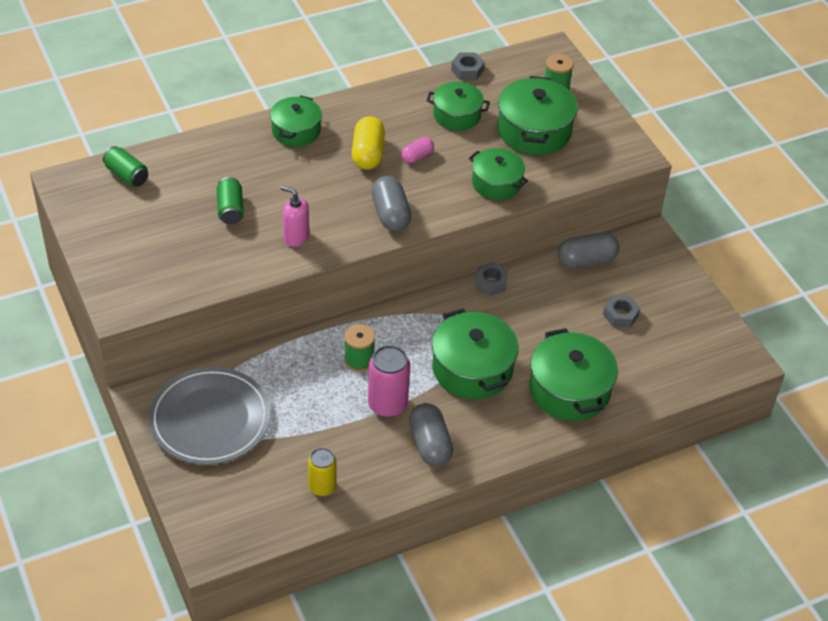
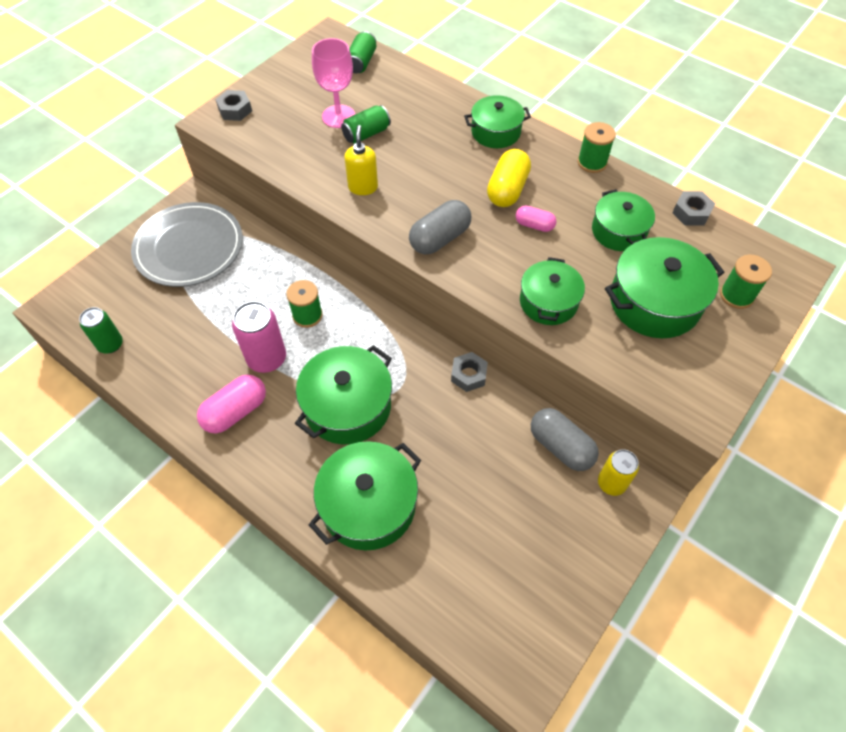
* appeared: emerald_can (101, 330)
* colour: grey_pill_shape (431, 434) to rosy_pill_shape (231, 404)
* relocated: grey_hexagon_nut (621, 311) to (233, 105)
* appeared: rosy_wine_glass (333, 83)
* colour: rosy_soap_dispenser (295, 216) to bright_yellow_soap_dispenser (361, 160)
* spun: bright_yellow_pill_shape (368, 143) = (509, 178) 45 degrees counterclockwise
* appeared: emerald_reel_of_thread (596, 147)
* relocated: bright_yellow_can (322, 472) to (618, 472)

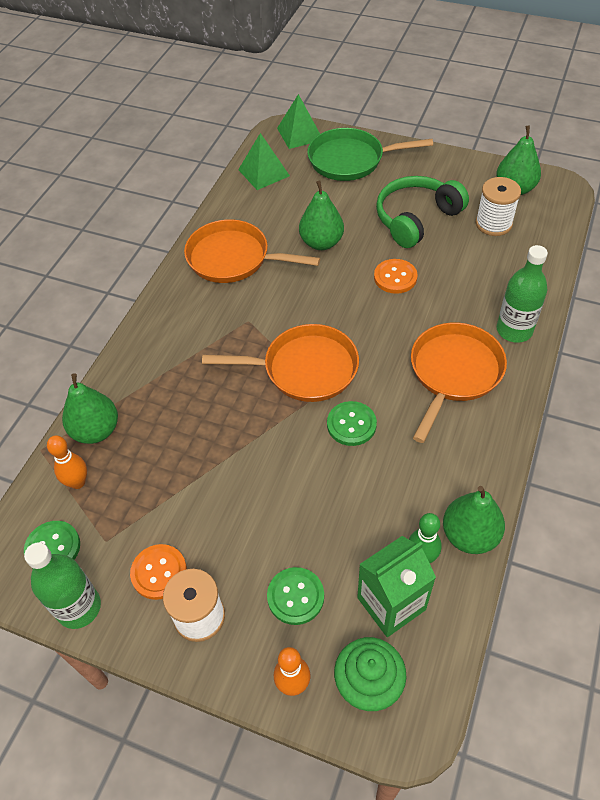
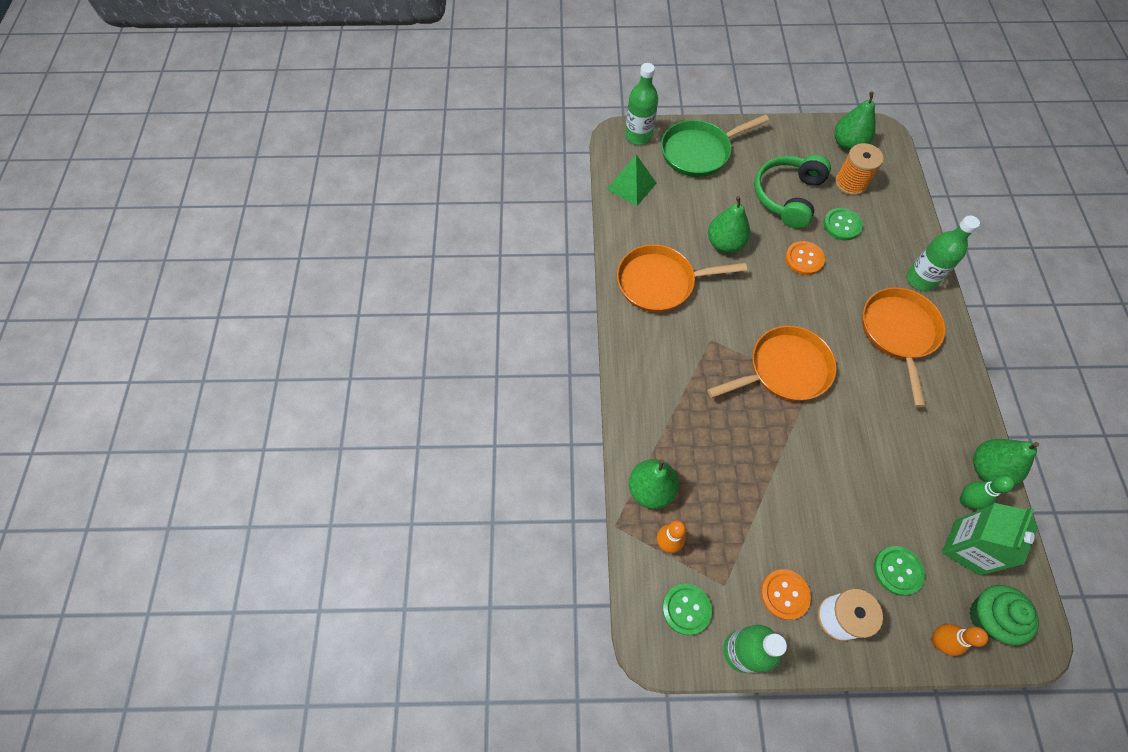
* exchanged: emerald_pyramid (298, 121) to emerald_drink_bottle (641, 104)
* relocated: emerald_button (352, 423) to (843, 224)
* colour: snow-white_reel_of_thread (498, 206) to orange_reel_of_thread (859, 169)

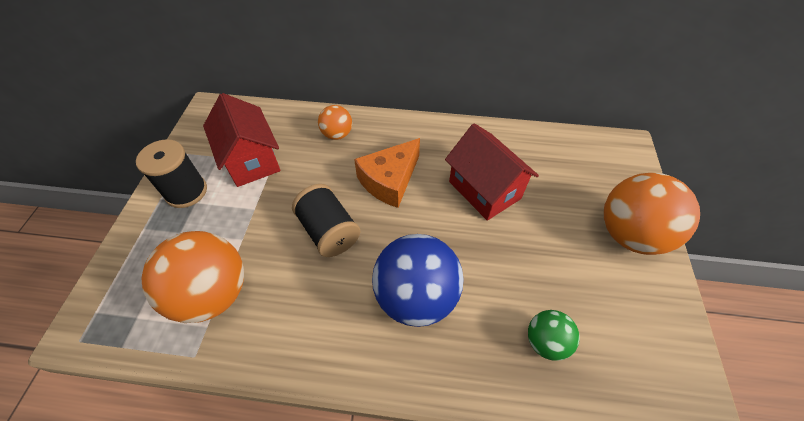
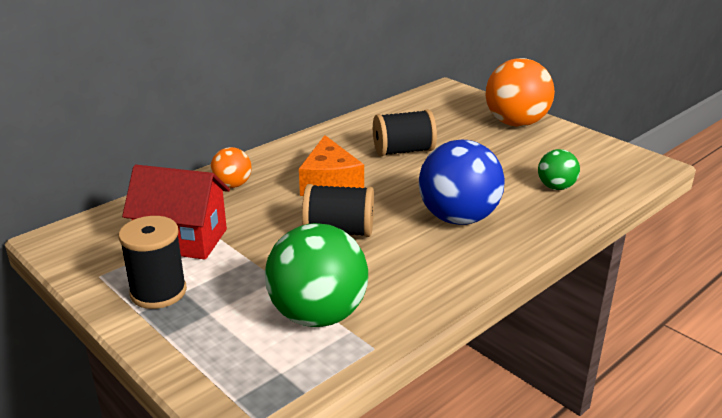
* colour: orange_play_ball (192, 277) to emerald_play_ball (316, 275)
* exchanged: crimson_cottage (492, 172) to ebony_reel_of_thread (405, 132)

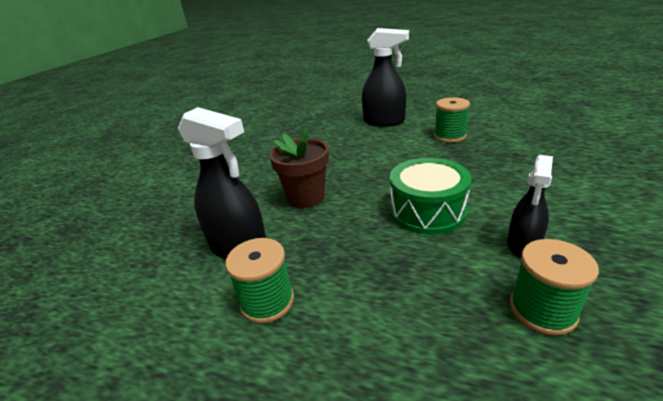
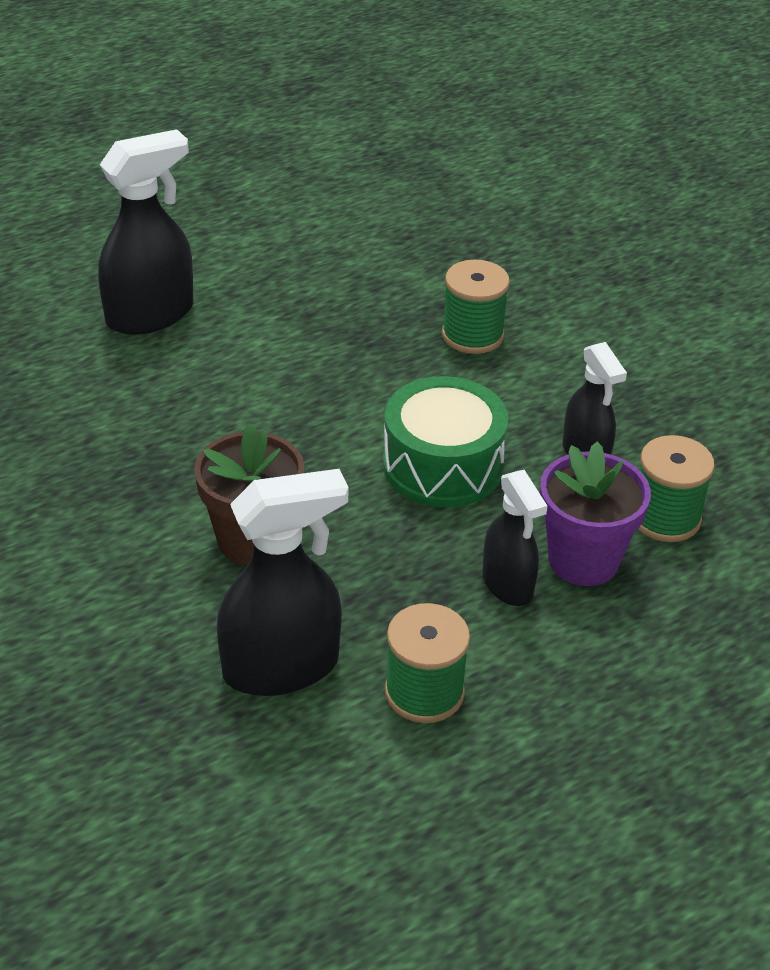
* relocated: emerald_reel_of_thread (452, 120) to (475, 306)
* appeared: ebony_sprayer (514, 538)
* appeared: violet_plant_pot (595, 514)

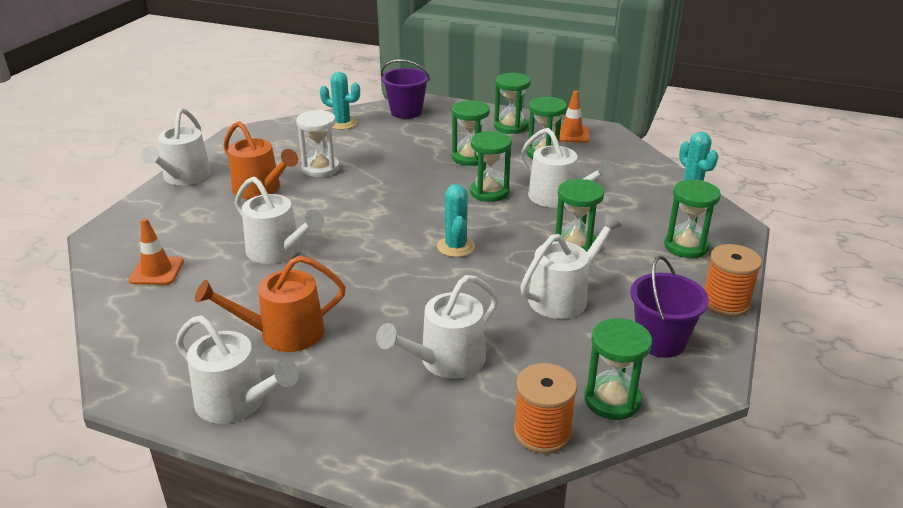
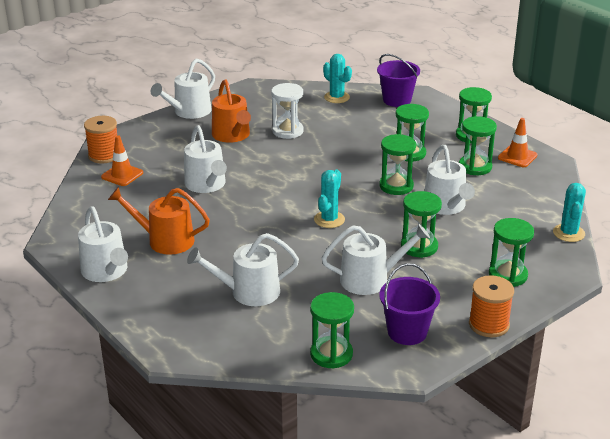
* relocated: orange_reel_of_thread (545, 408) to (100, 139)

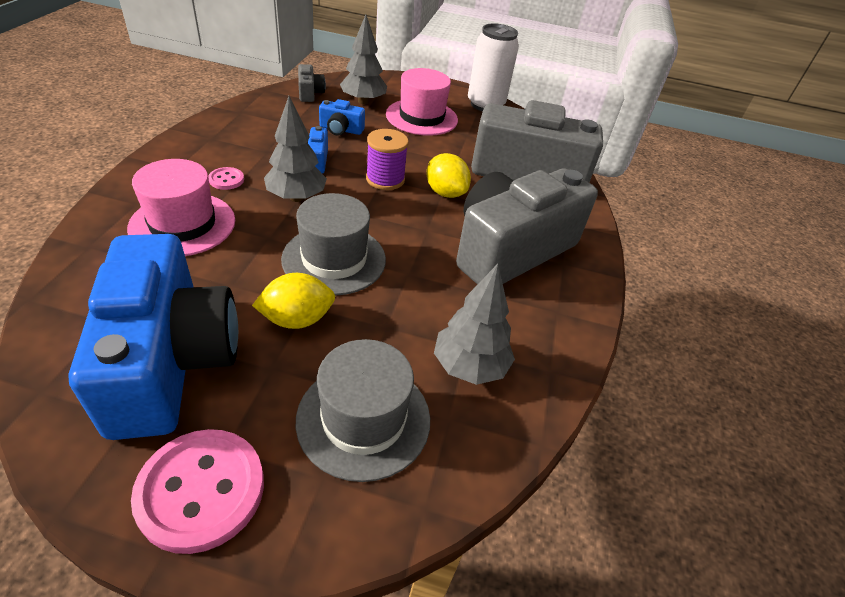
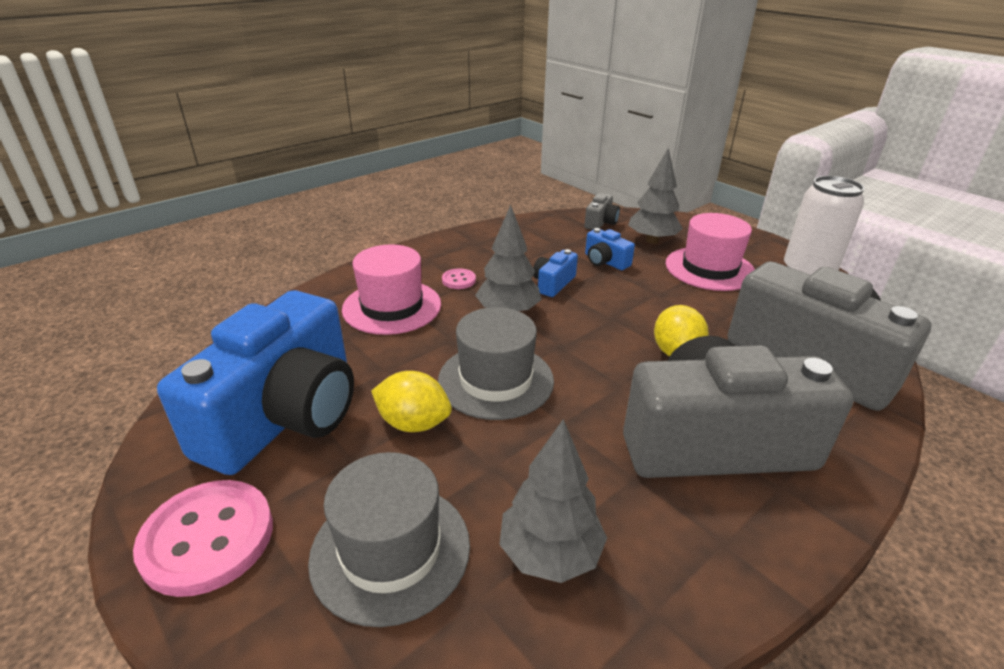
* missing: violet_reel_of_thread (387, 159)

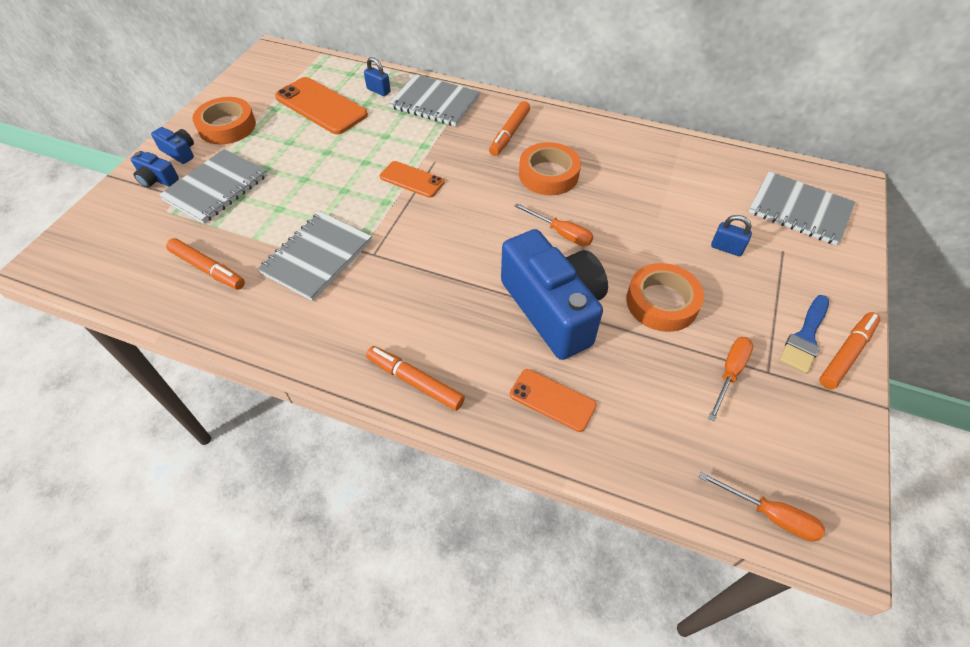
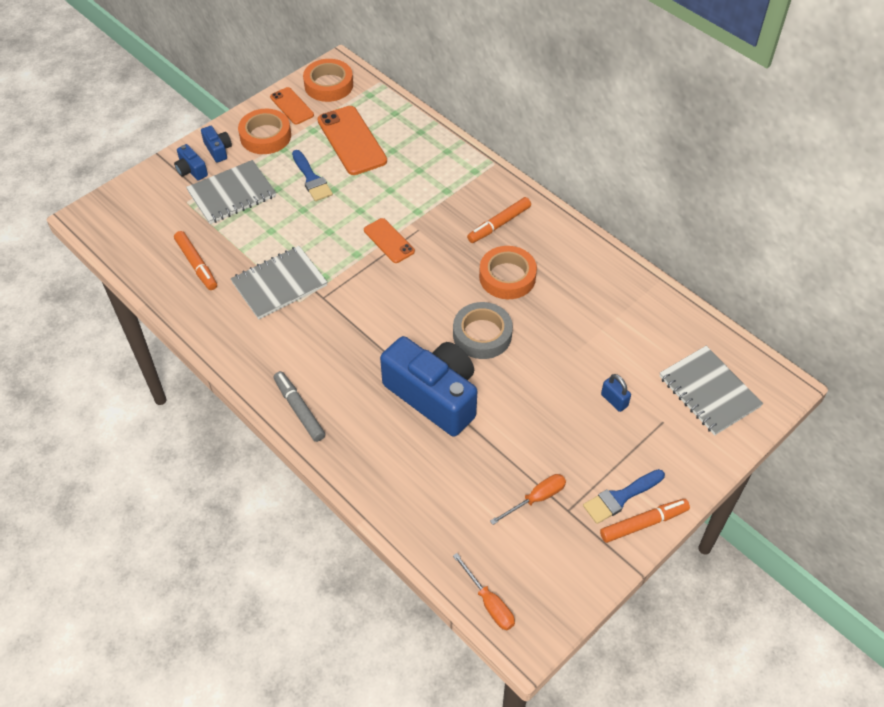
* relocated: orange_phone (553, 400) to (292, 105)
* colour: orange_felt_pen (415, 378) to grey_felt_pen (299, 406)
* appeared: royal_blue_paint_brush (312, 175)
* relocated: orange_roll_of_tape (665, 297) to (328, 80)
* spun: royal_blue_photo_camera (554, 294) = (428, 386) 45 degrees counterclockwise
* exchanged: orange_hand_screwdriver (554, 224) to grey_roll_of_tape (483, 330)
* missing: royal_blue_small_lock (377, 76)
* missing: grey_notepad (434, 100)

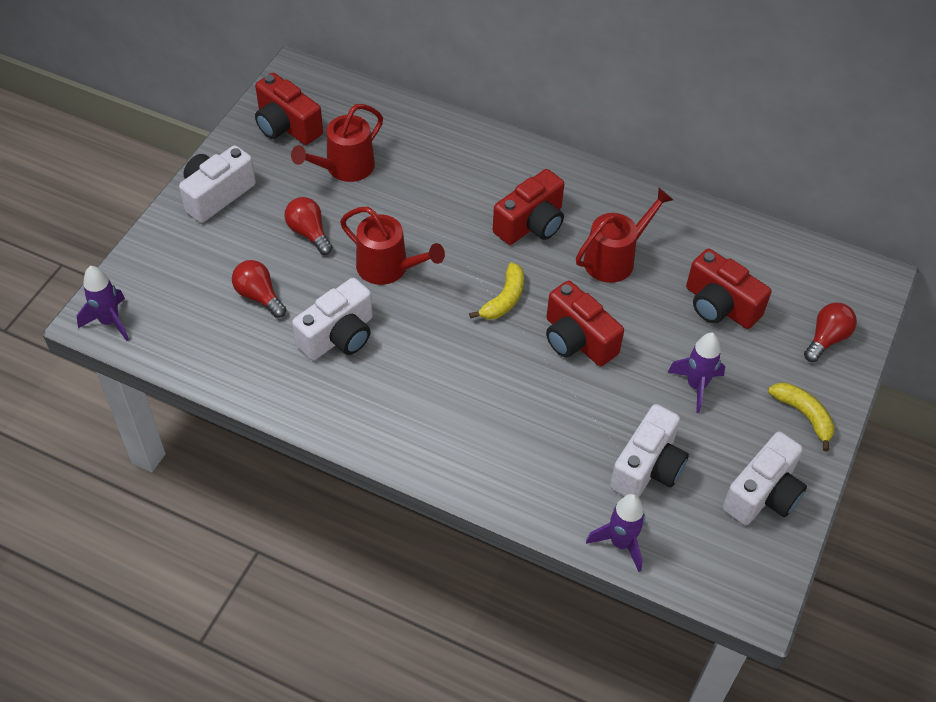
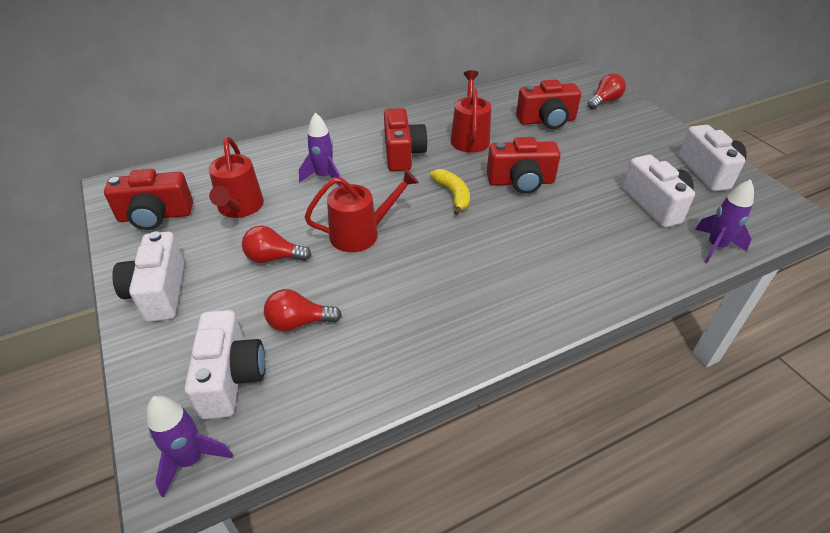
* relocated: snow-white_photo_camera (332, 319) to (225, 364)
* relocated: violet_spaceship (696, 373) to (320, 149)
* spun: crimson_light_bulb (830, 332) = (606, 91) 60 degrees clockwise
* missing: bright_yellow_banana_fruit (801, 417)

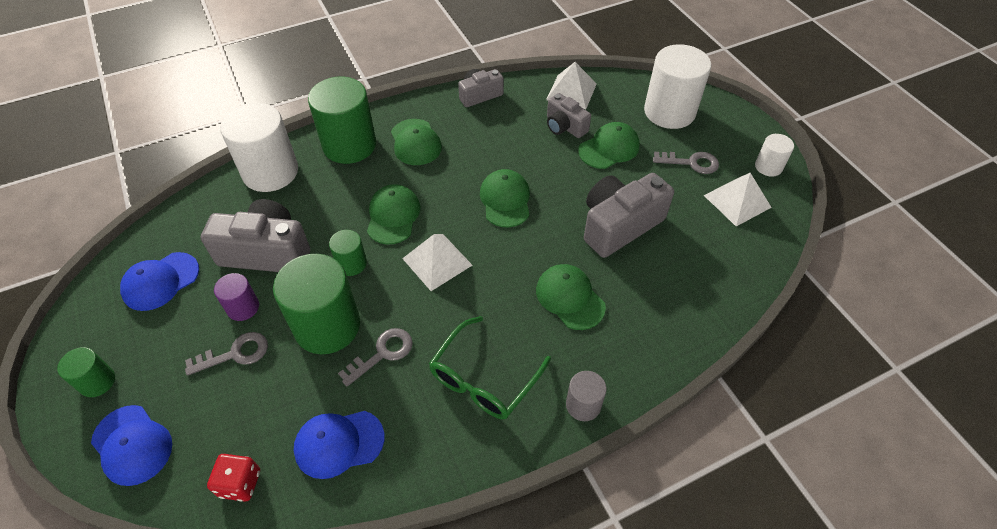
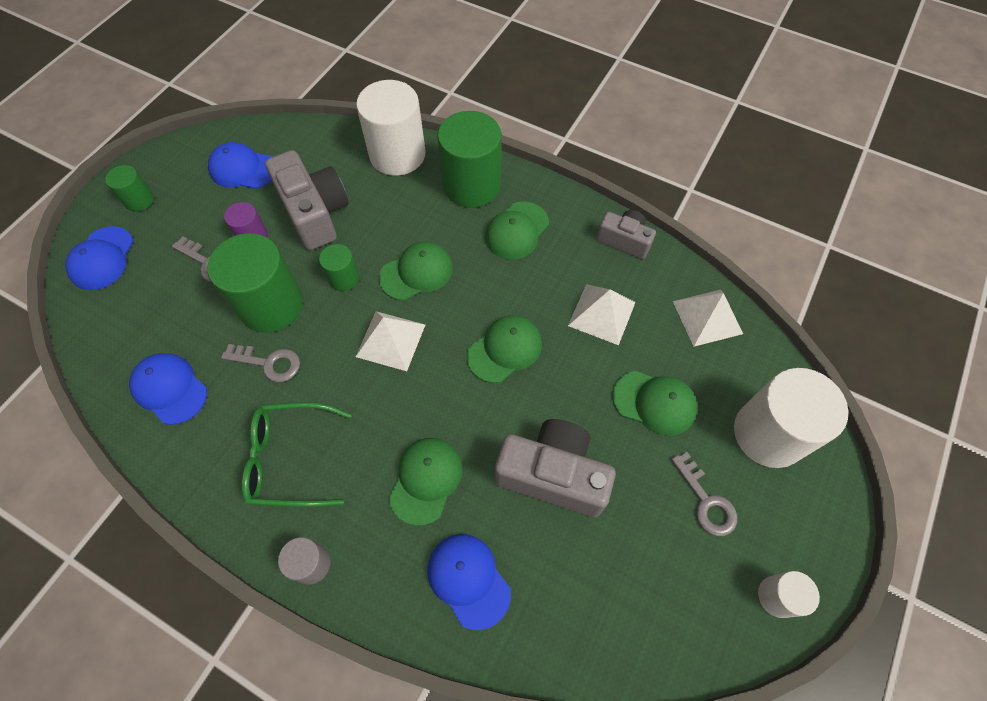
* appeared: royal_blue_peaked_cap (469, 582)
* relocated: snow-white_pyramid (738, 199) to (602, 314)
* missing: crimson_die (233, 478)
* missing: grey_photo_camera (569, 115)

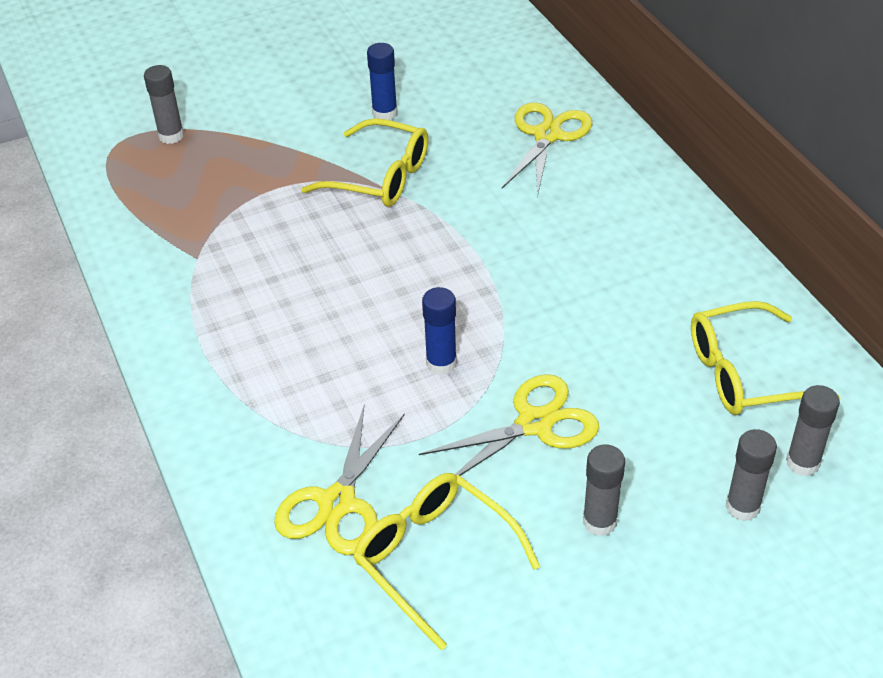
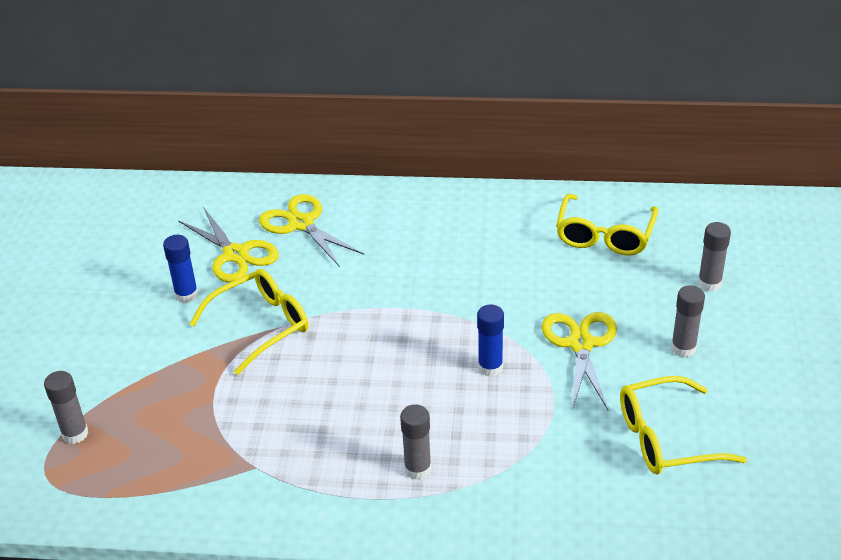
* relocated: bright_yellow_pair_of_scissors (339, 480) to (228, 245)
* relocated: grey_glue (813, 430) to (415, 442)

